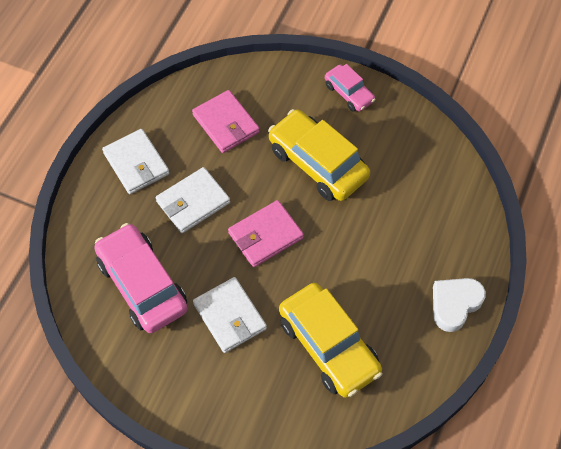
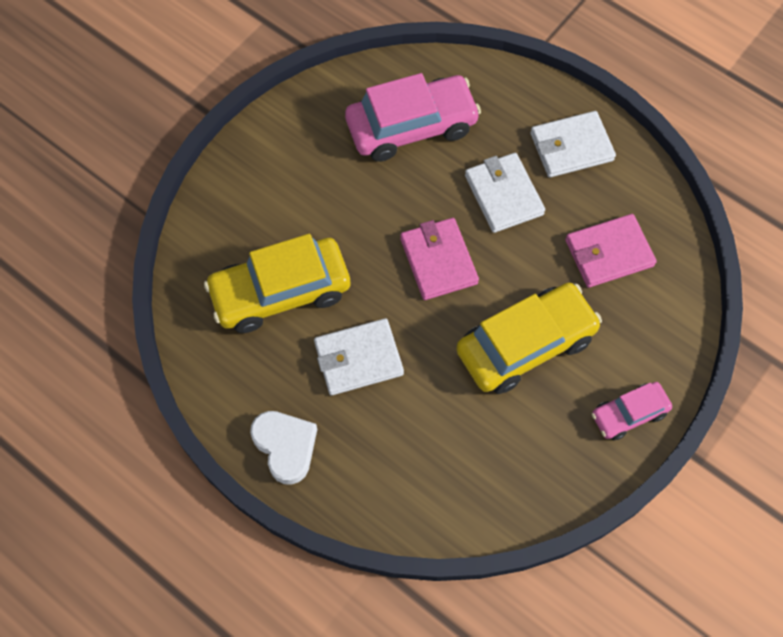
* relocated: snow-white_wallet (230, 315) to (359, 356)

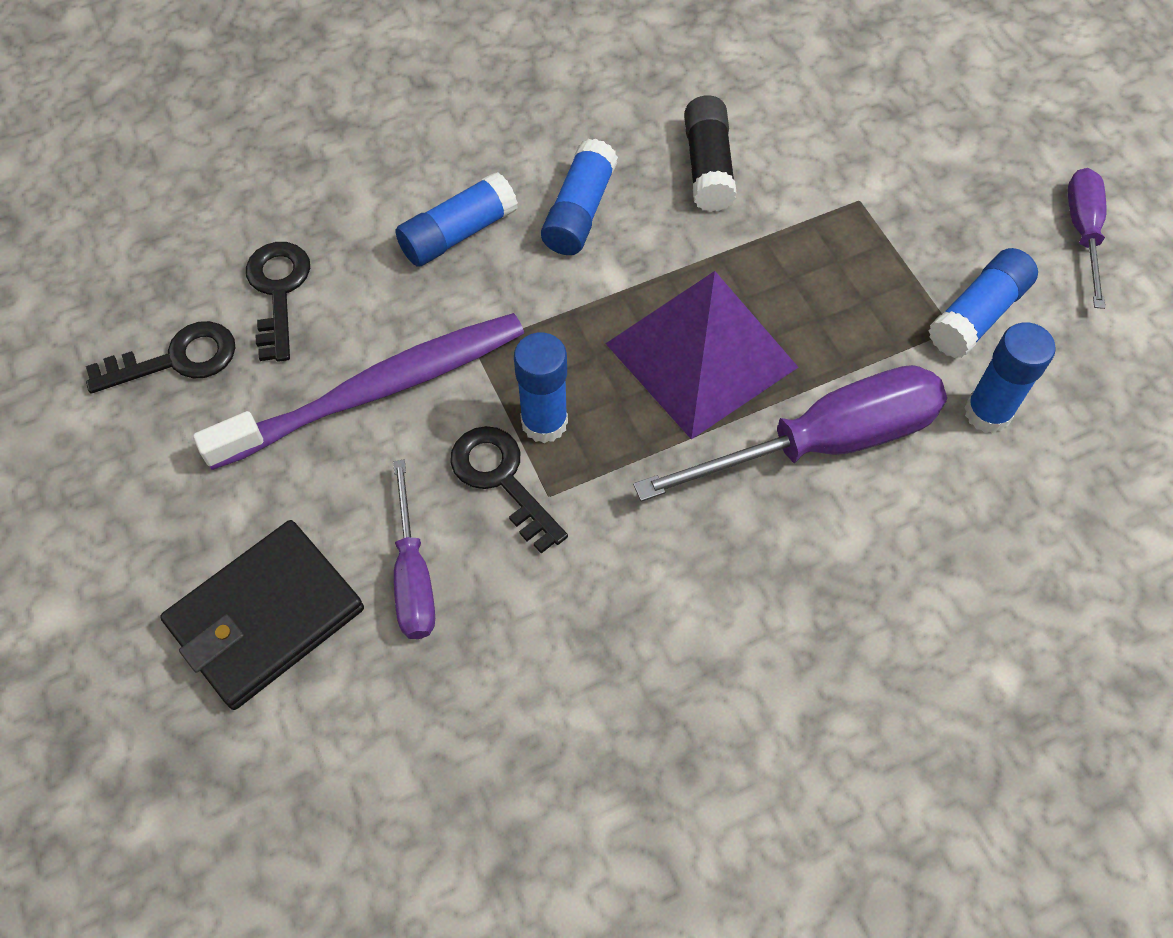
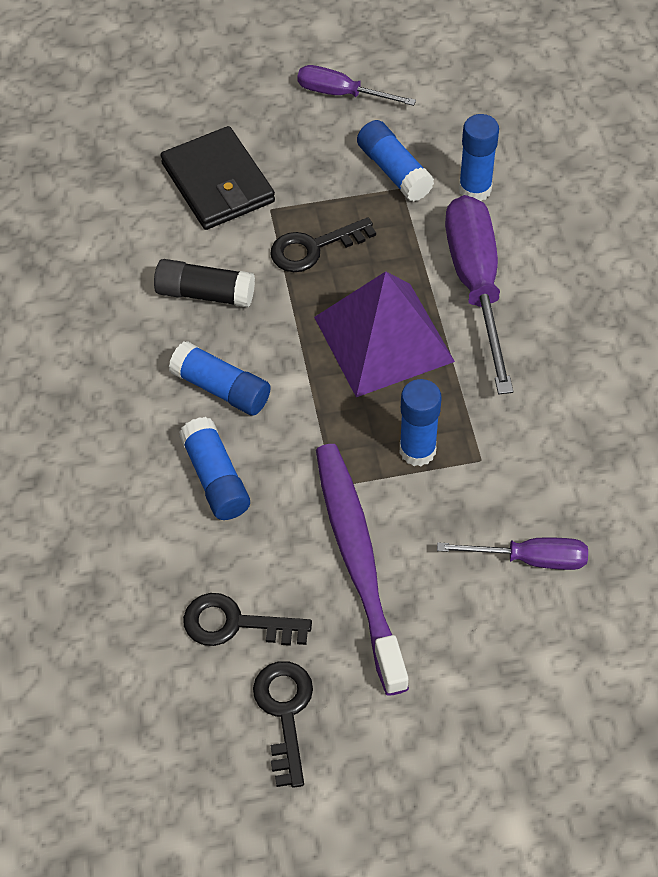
* relocated: ebony_wallet (262, 615) to (218, 178)
* relocated: ebony_key (509, 489) to (323, 244)

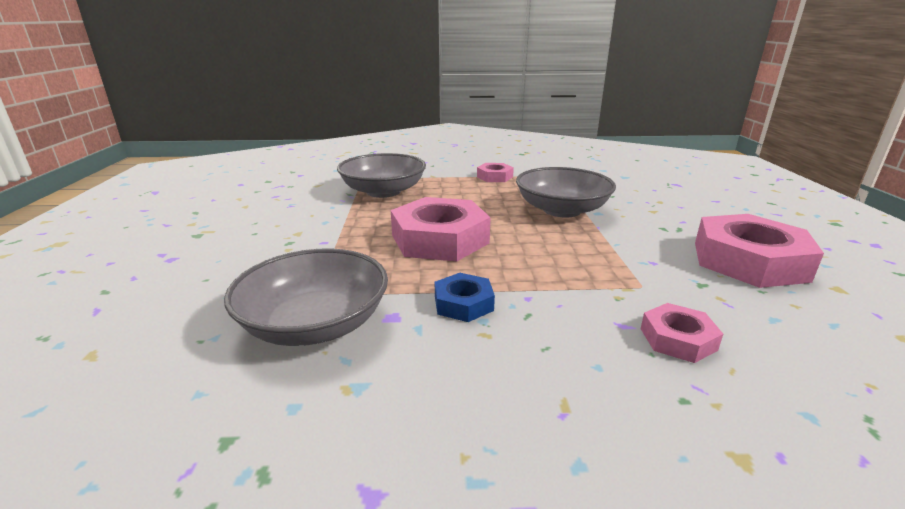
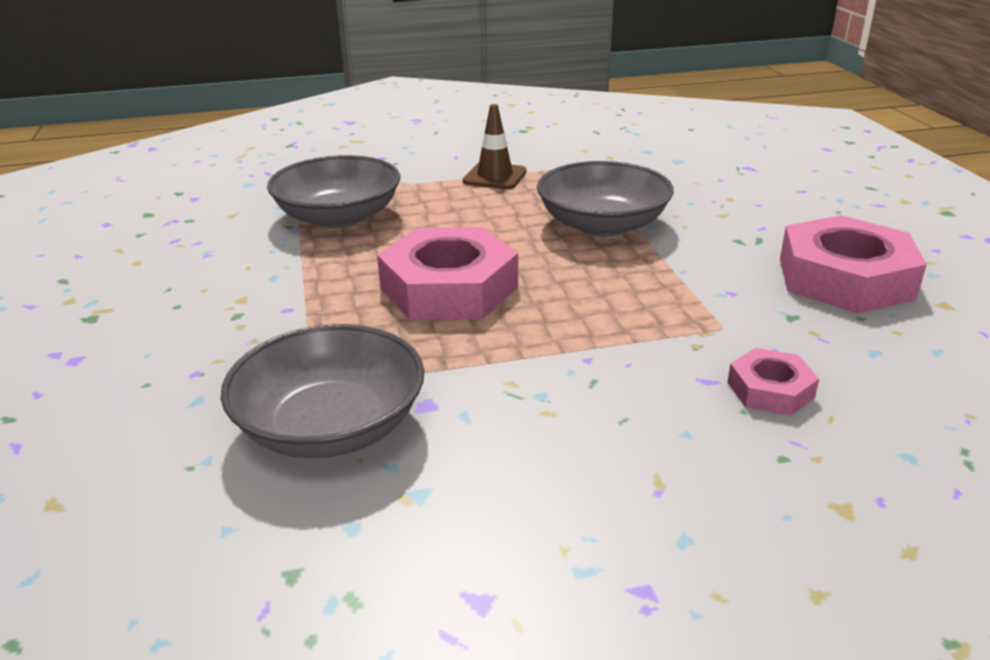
* exchanged: rosy_hexagon_nut (495, 172) to russet_road_cone (495, 146)
* missing: royal_blue_hexagon_nut (465, 297)

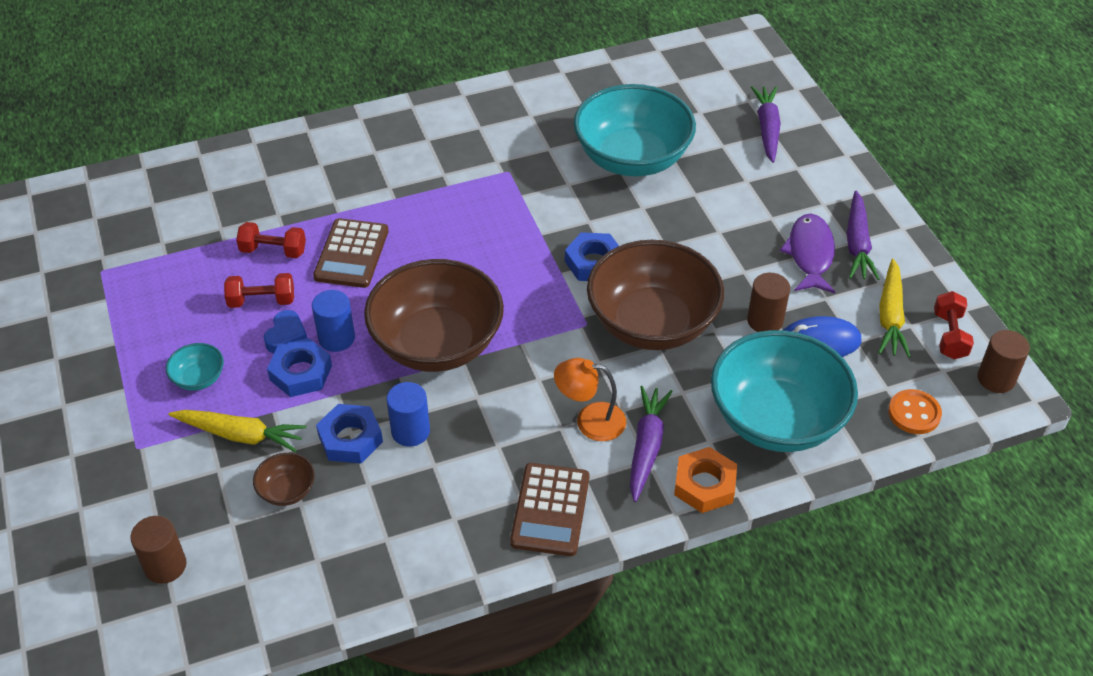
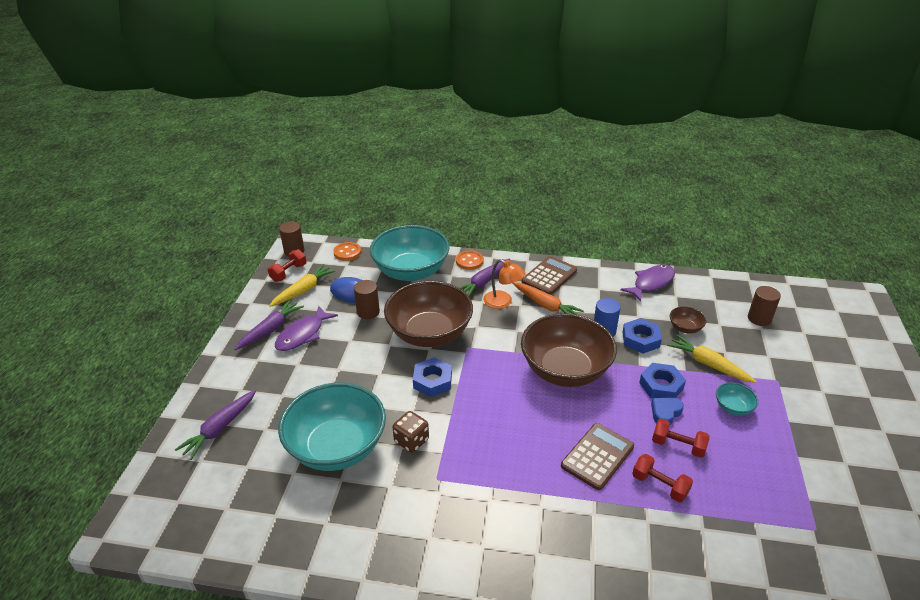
* appeared: russet_die (410, 432)
* exchanged: orange_hexagon_nut (705, 480) to orange_button (470, 260)
* appeared: orange_toy_carrot (548, 298)
* appeared: violet_fish (647, 283)
* missing: royal_blue_cylinder (333, 321)

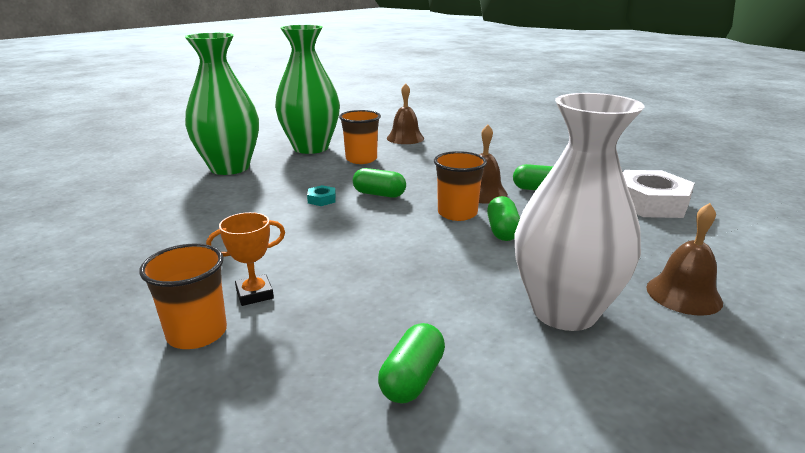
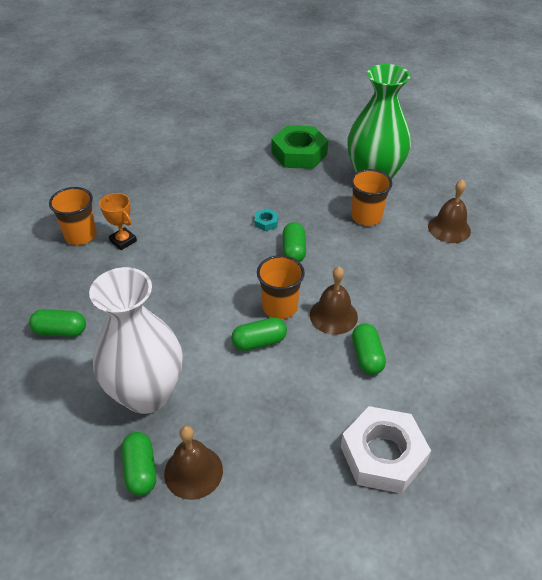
* appeared: emerald_pill_shape (138, 464)
* exchanged: emerald_vase (222, 104) to emerald_hexagon_nut (300, 147)

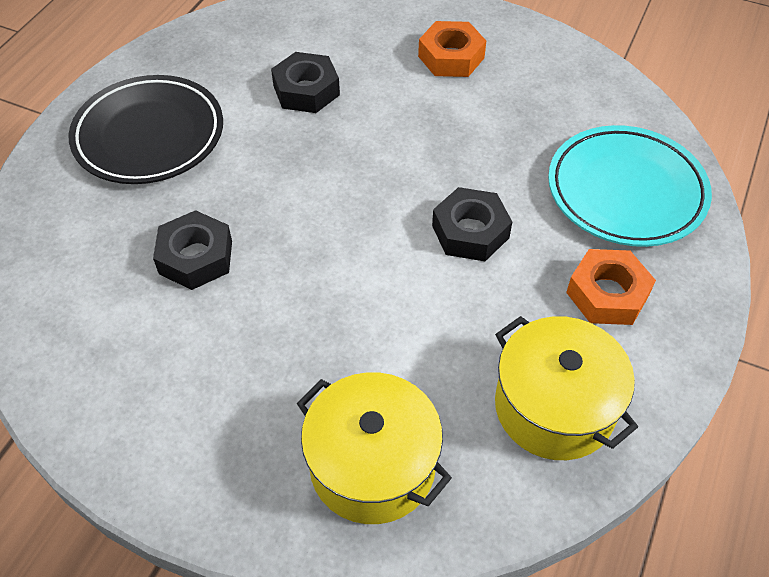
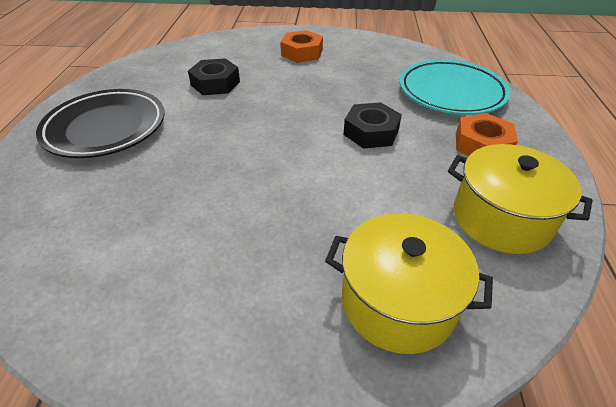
* missing: ebony_hexagon_nut (192, 250)

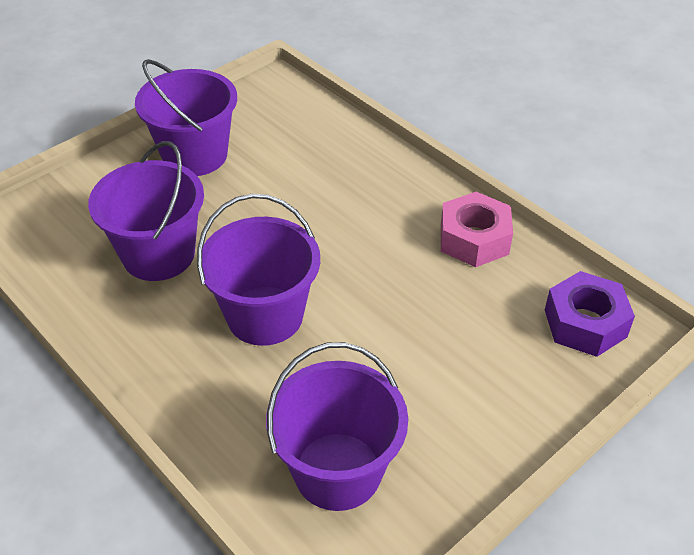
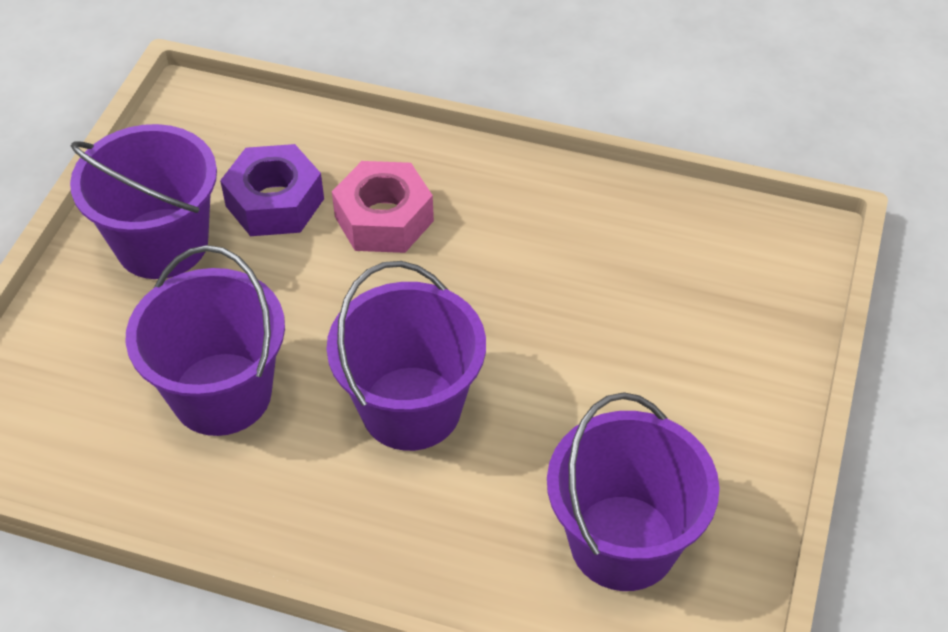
* relocated: violet_hexagon_nut (590, 314) to (272, 190)
* relocated: rosy_hexagon_nut (477, 229) to (383, 207)

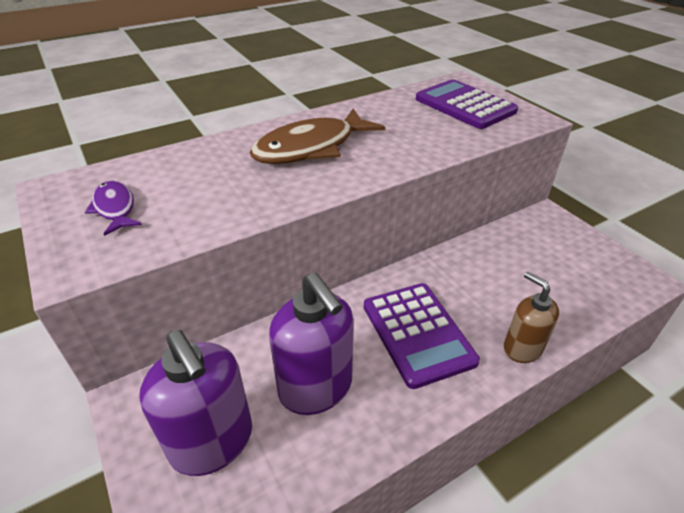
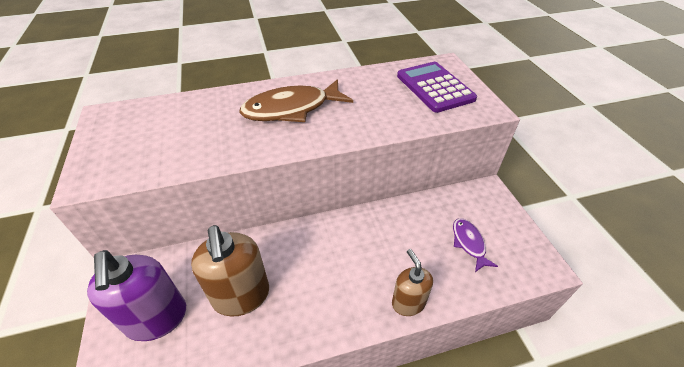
* colour: violet_soap_dispenser (311, 343) to russet_soap_dispenser (230, 271)
* relocated: violet_fish (113, 208) to (475, 245)
* missing: violet_calculator (422, 336)

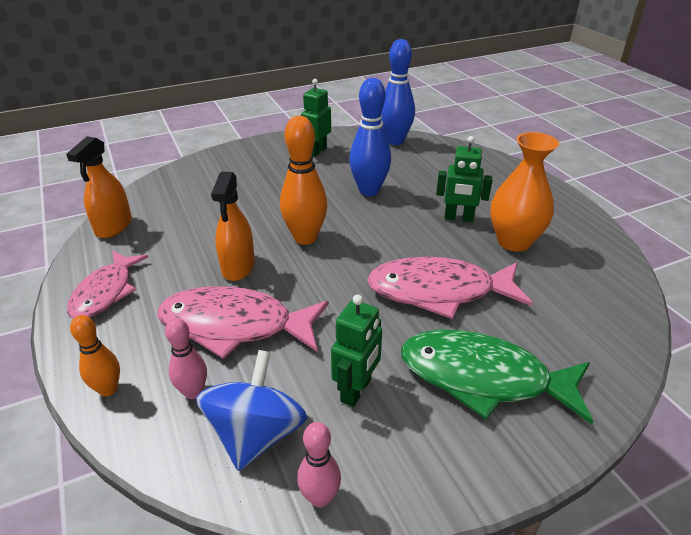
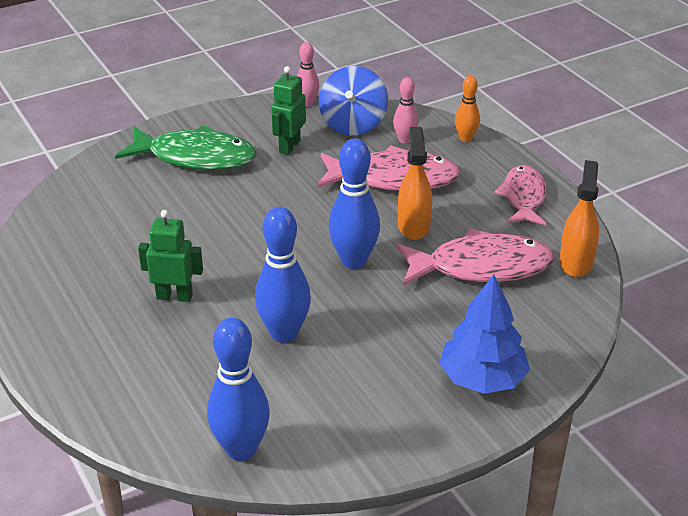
* colour: orange_skittle (303, 180) to royal_blue_skittle (354, 203)
* relocated: rosy_fish (450, 288) to (475, 257)
* appeared: royal_blue_toy_tree (484, 334)
* missing: emerald_robot (316, 118)
* missing: orange_vase (524, 192)

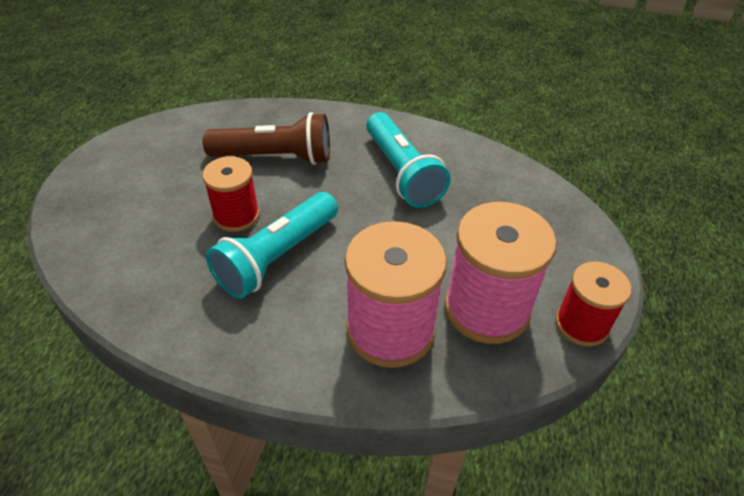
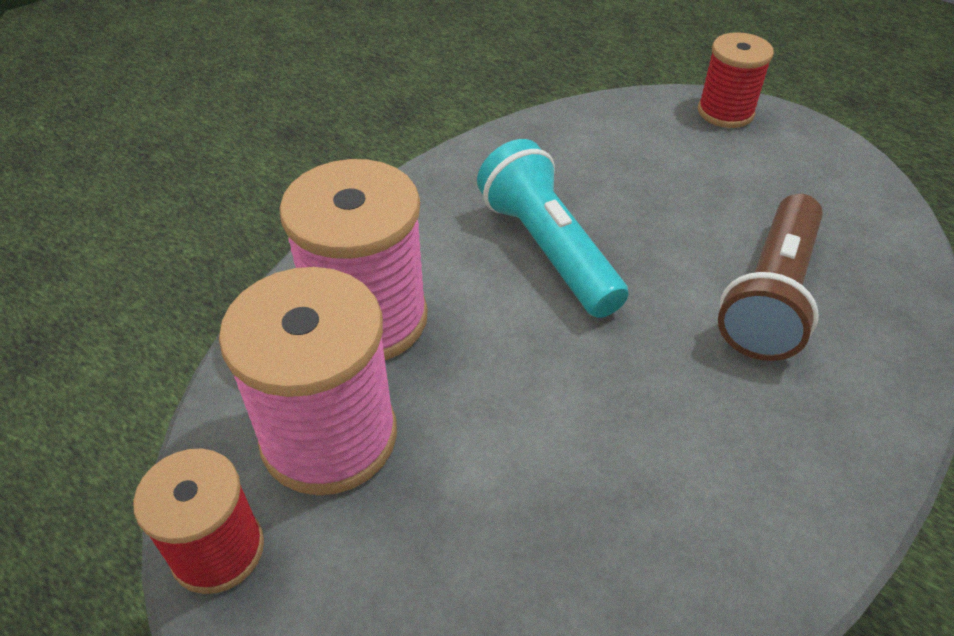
* relocated: crimson_reel_of_thread (231, 194) to (736, 80)
* missing: teal_flashlight (408, 160)

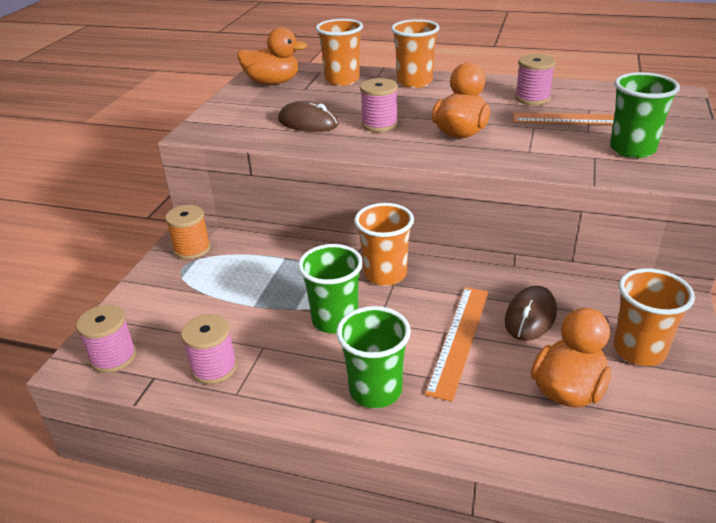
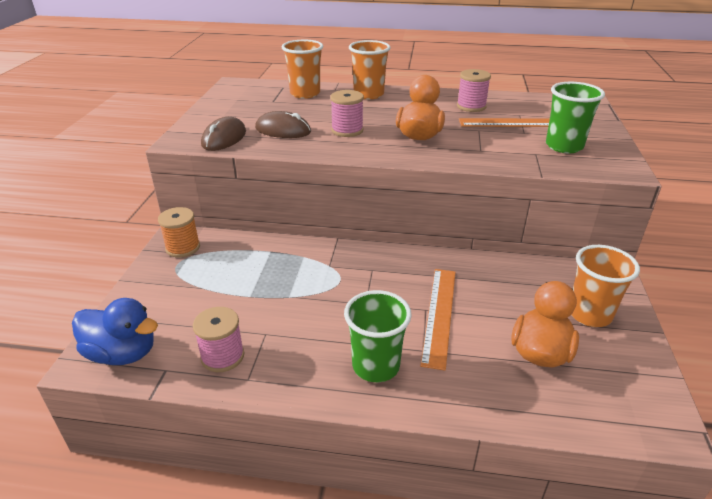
* exchanged: rosy_reel_of_thread (106, 339) to royal_blue_toy_duck (115, 331)
* relocated: russet_mouse (531, 313) to (223, 134)
* missing: orange_toy_duck (272, 56)
* missing: emerald_beaker (330, 289)
* missing: orange_beaker (384, 244)

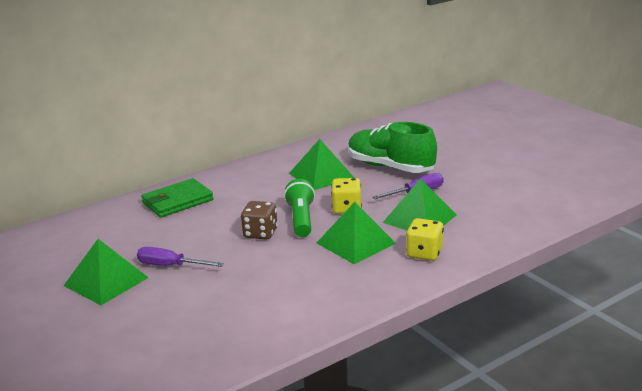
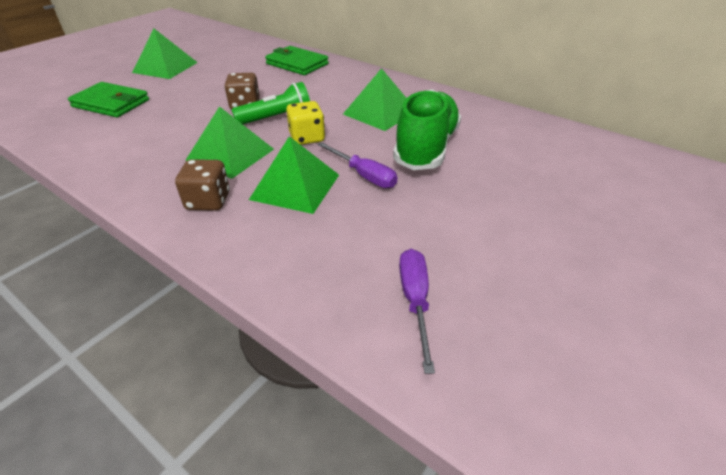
* appeared: emerald_wallet (108, 99)
* colour: bright_yellow_die (425, 239) to russet_die (202, 185)
* relocated: violet_hand_screwdriver (180, 257) to (417, 311)

